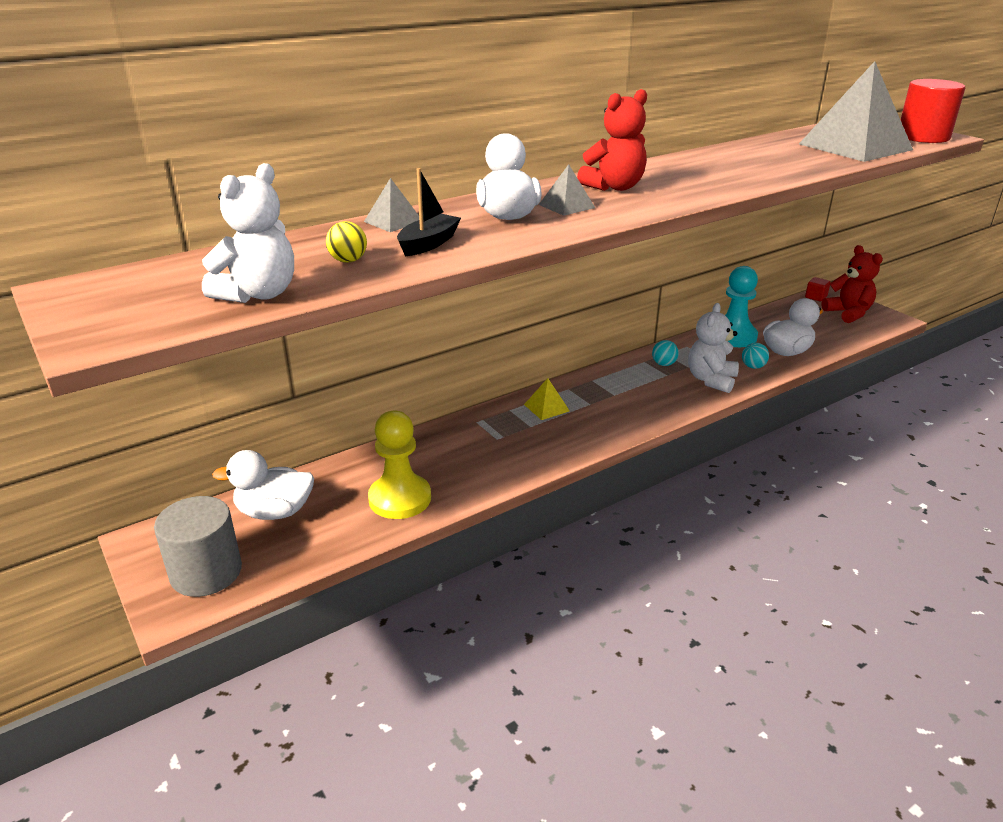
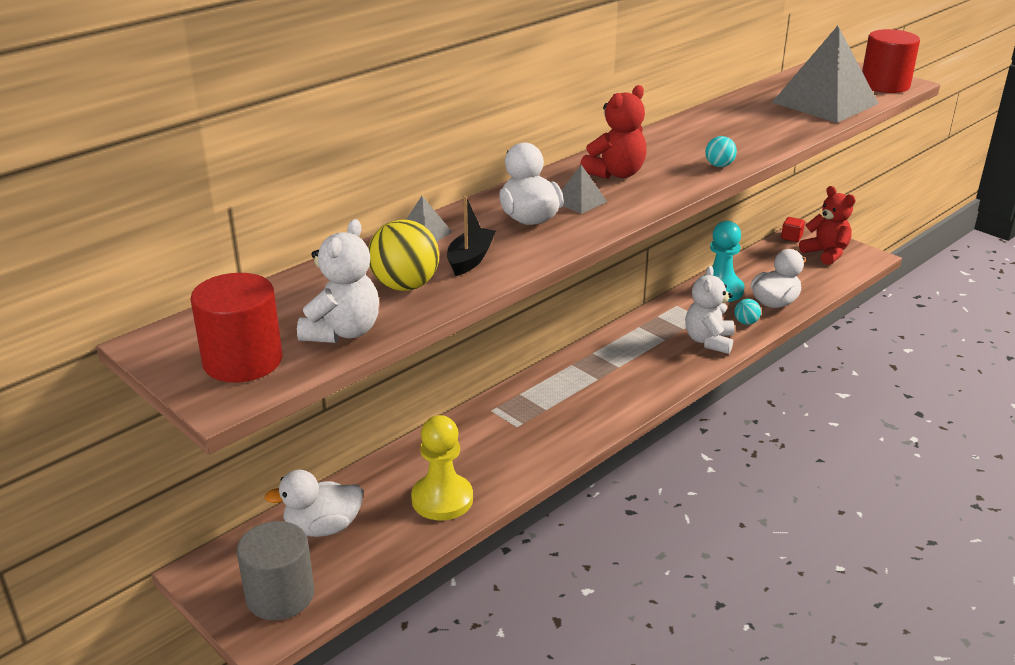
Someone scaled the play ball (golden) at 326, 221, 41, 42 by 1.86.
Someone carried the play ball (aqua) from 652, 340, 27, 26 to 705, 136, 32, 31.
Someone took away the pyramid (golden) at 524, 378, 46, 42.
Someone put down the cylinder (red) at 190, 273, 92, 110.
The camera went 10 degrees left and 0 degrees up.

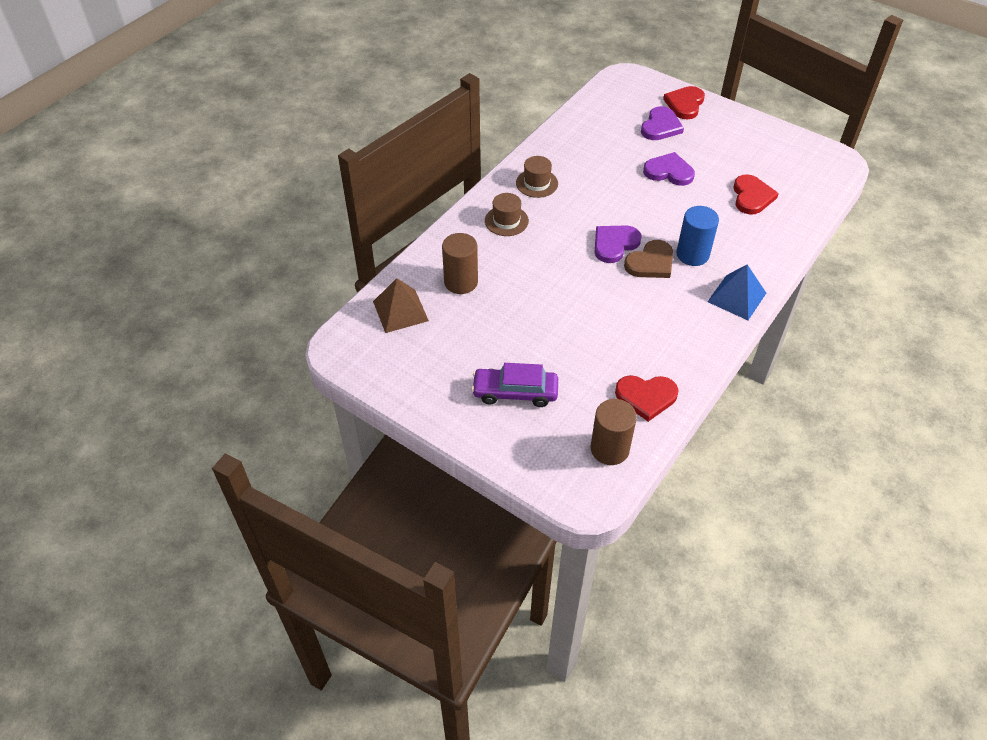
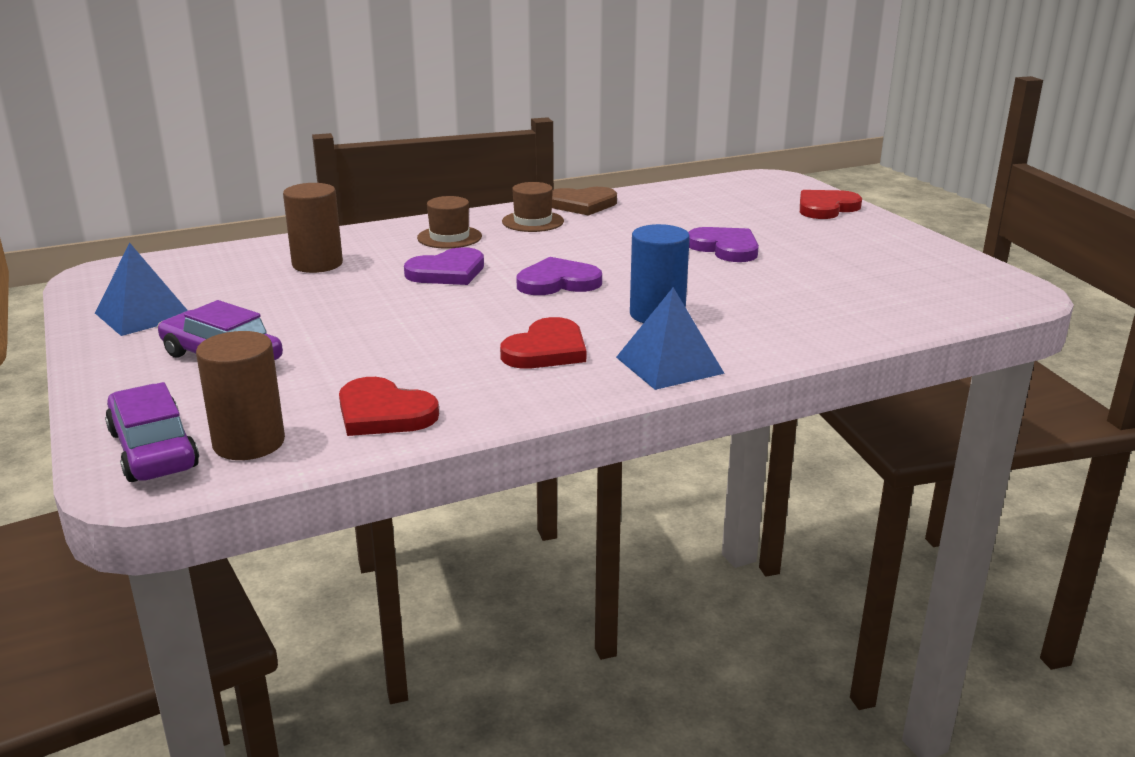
Someone carried the heart shape (purple) from 641, 106, 43, 34 to 404, 247, 80, 38.
Someone carried the heart shape (red) from 733, 174, 46, 41 to 500, 317, 86, 52.
Someone carried the heart shape (brown) from 624, 240, 49, 38 to 552, 187, 65, 29.
Someone took away the pyramid (brown) at 373, 278, 56, 55.
Someone put down the pyramid (cobalt) at 95, 242, 93, 94.
Someone put down the automobile (purple) at 105, 382, 94, 100.
The camera went 30 degrees right and 25 degrees down.

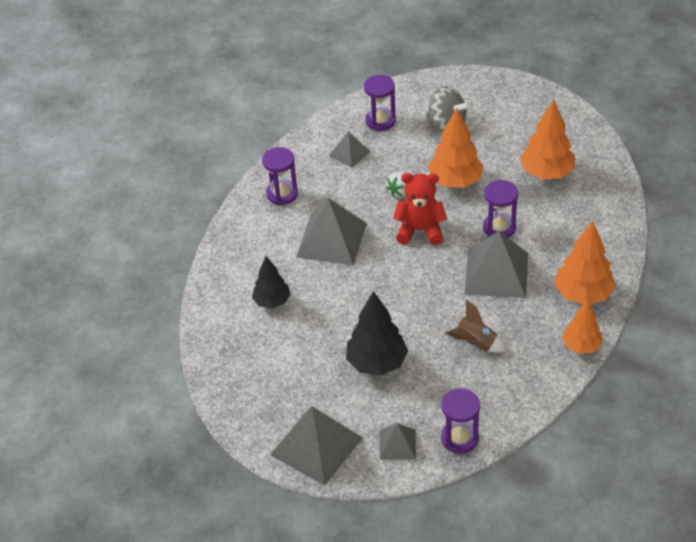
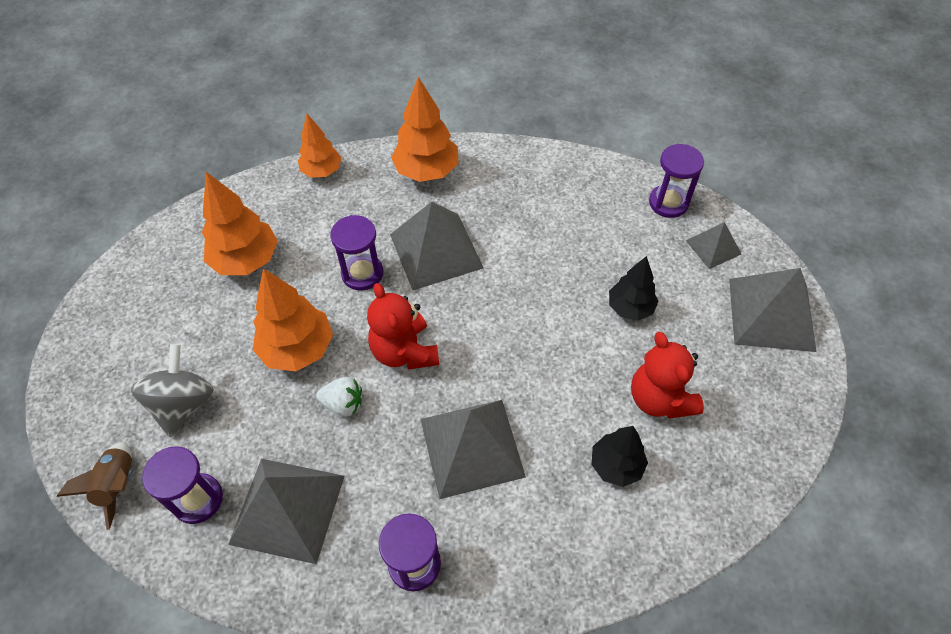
Someone scaled the pyramid (grey) at 329, 131, 42, 37 by 1.87.
Someone scaled the fir tree (jet-black) at 346, 291, 62, 85 by 0.65.
Someone carried the spaceship (brown) from 445, 299, 61, 54 to 57, 442, 75, 88.
Someone carried the fir tree (bright orange) from 562, 300, 40, 54 to 298, 114, 44, 64.
Someone put down the teddy bear (red) at 631, 332, 73, 87.
The camera went 120 degrees left and 10 degrees up.

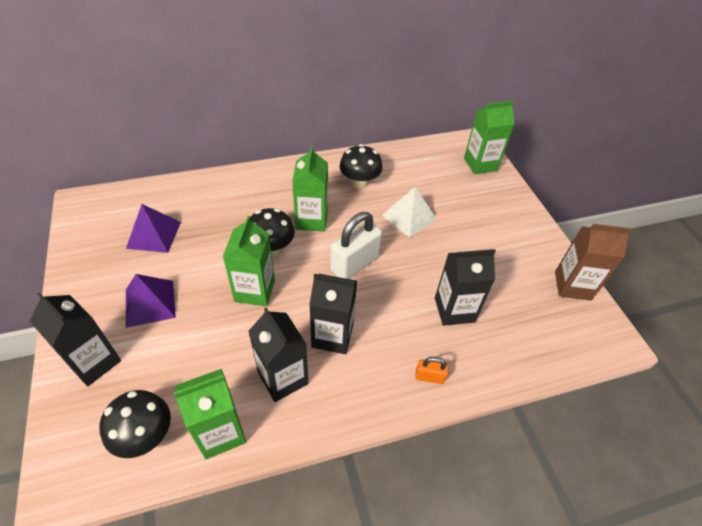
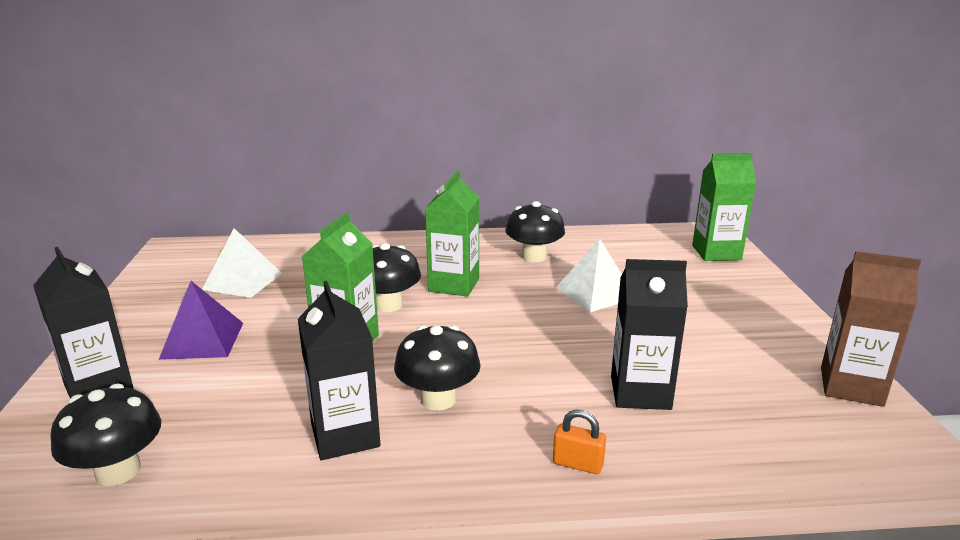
Someone repainted the pyramid (purple) at 126, 204, 55, 49, which became the pyramid (snow-white) at 202, 228, 80, 70.
Someone took away the lock (snow-white) at 330, 212, 52, 67.
Someone swapped the milk carton (jet-black) at 309, 274, 48, 80 for the fungus (jet-black) at 394, 325, 86, 86.
Someone took away the milk carton (emerald) at 174, 369, 72, 90.
The camera went 15 degrees right and 25 degrees down.

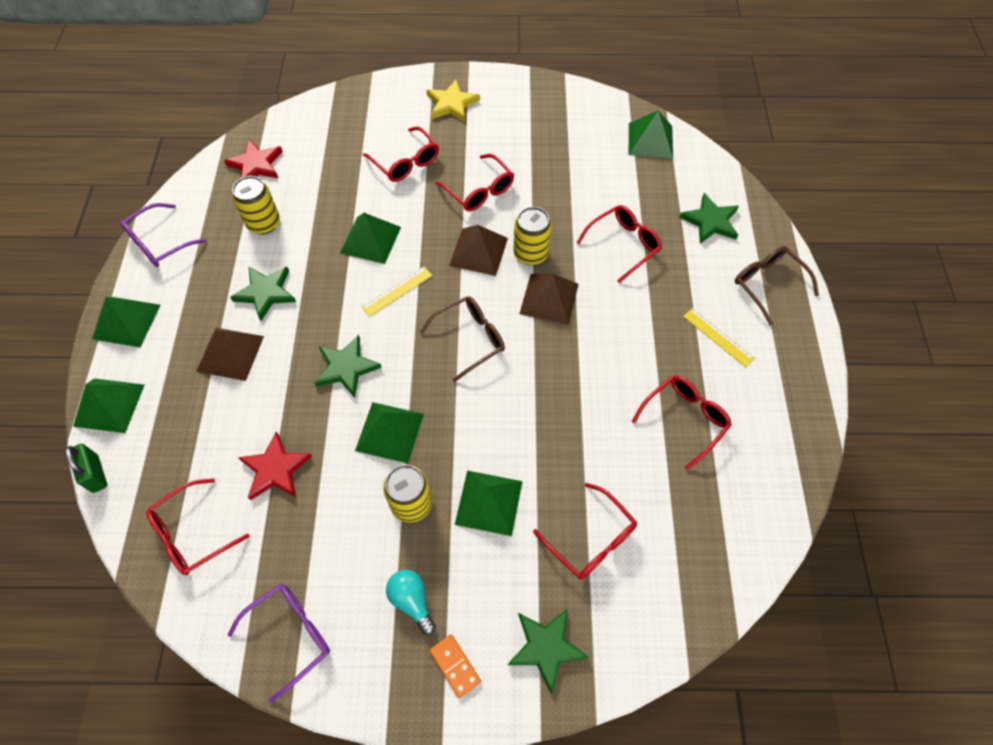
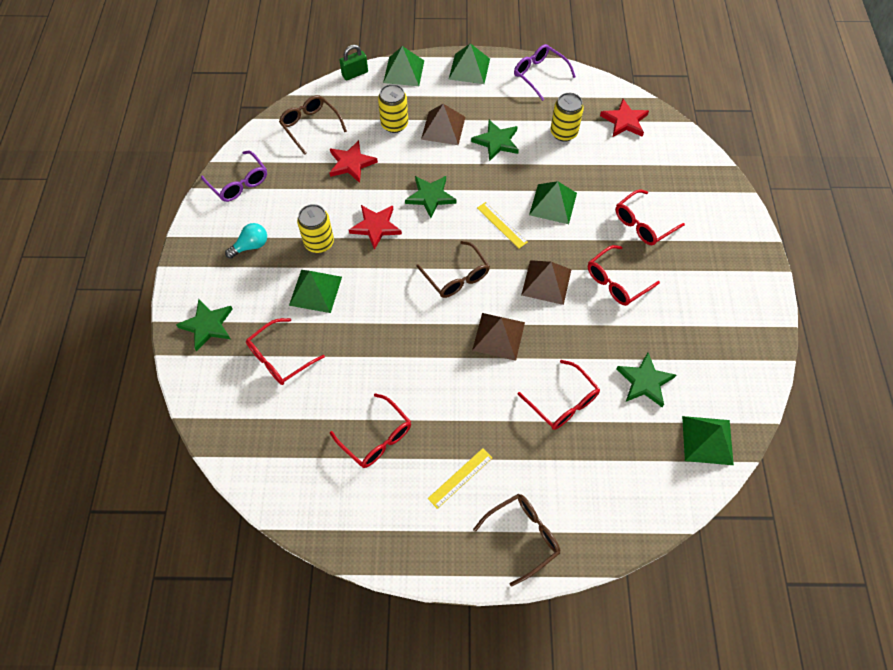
Someone took away the star (golden) at 426, 79, 54, 43.
Someone carried the star (emerald) from 679, 193, 60, 51 to 617, 352, 59, 55.
Someone carried the soda can (golden) from 513, 207, 39, 58 to 378, 84, 30, 49.
Someone swapped the pyramid (emerald) at 355, 402, 69, 61 for the star (red) at 349, 205, 53, 45.
Someone repainted the spectacles (red) at 146, 478, 104, 97, which became the spectacles (brown) at 279, 95, 68, 60.
Someone took away the domino (bright orange) at 429, 634, 52, 64.
The camera went 90 degrees right and 0 degrees up.

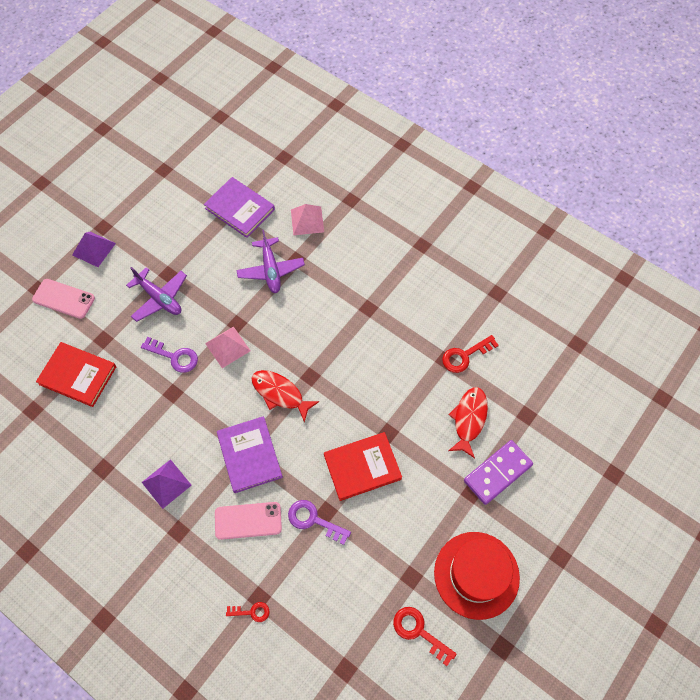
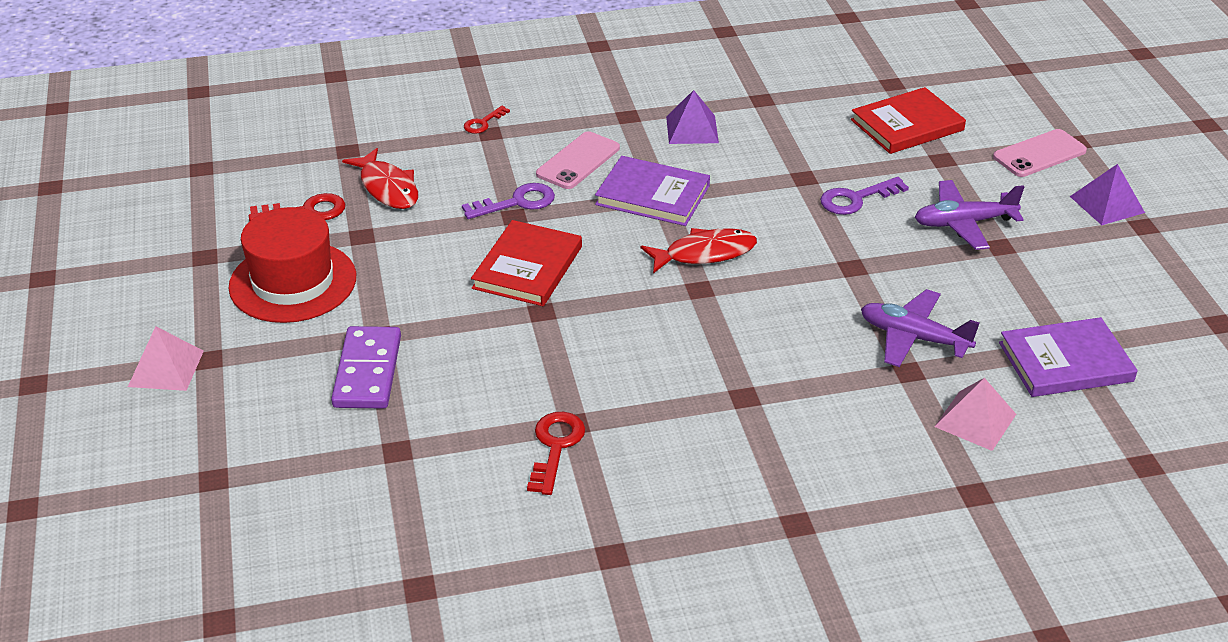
Someone carried the pyramid (pink) from 205, 326, 45, 42 to 128, 326, 76, 65.
Someone carried the toy fish (red) from 448, 387, 40, 71 to 342, 148, 76, 61.
The camera went 130 degrees right and 25 degrees down.

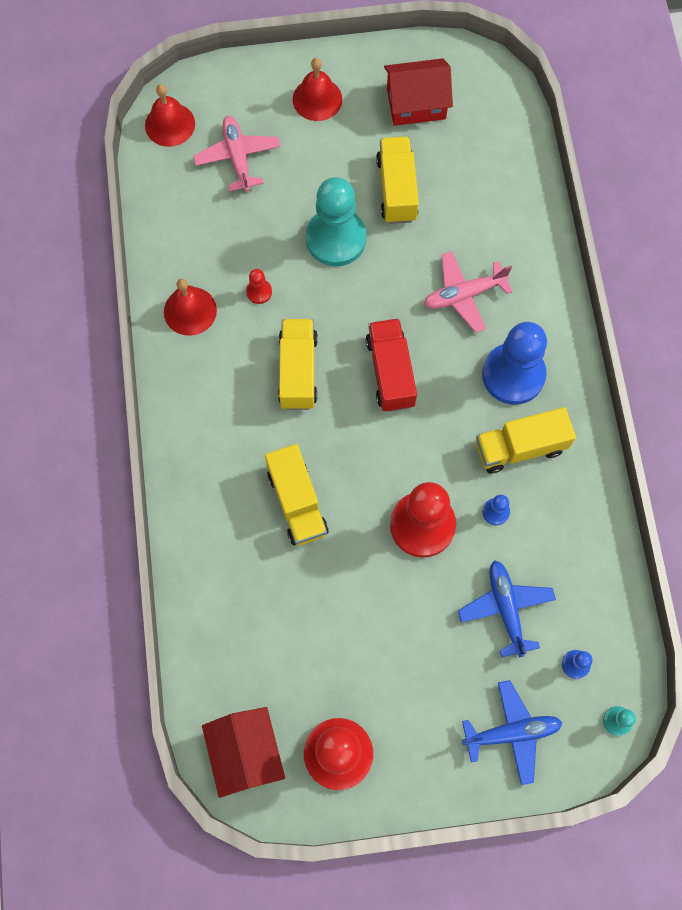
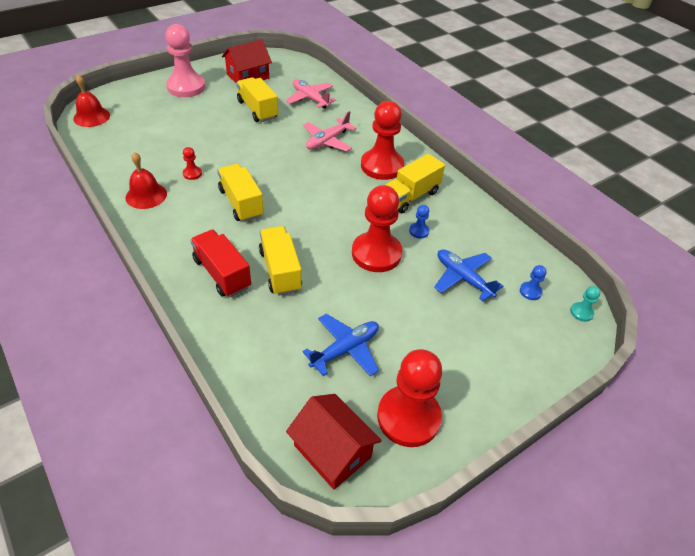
Someone swapped the school bell (red) at 293, 58, 49, 63 for the pawn (pink) at 165, 24, 41, 73.
Someone carried the aeroplane (pink) from 193, 116, 87, 76 to 285, 79, 51, 30.
Someone took away the pawn (aqua) at 306, 177, 61, 89.
Someone carried the lorry (red) from 366, 318, 51, 94 to 190, 230, 61, 67.
Someone repainted the pawn (cobalt) at 482, 322, 65, 83, which became the pawn (red) at 361, 101, 43, 79.
Someone rotated the lorry (golden) at 265, 444, 64, 101 by 150 degrees counterclockwise.
Someone carried the aeroplane (cobalt) from 462, 680, 101, 105 to 303, 314, 76, 62.
The camera went 30 degrees left and 25 degrees down.

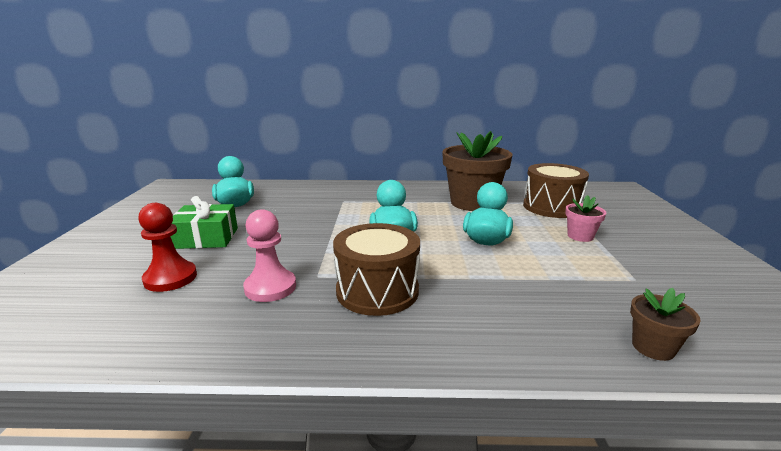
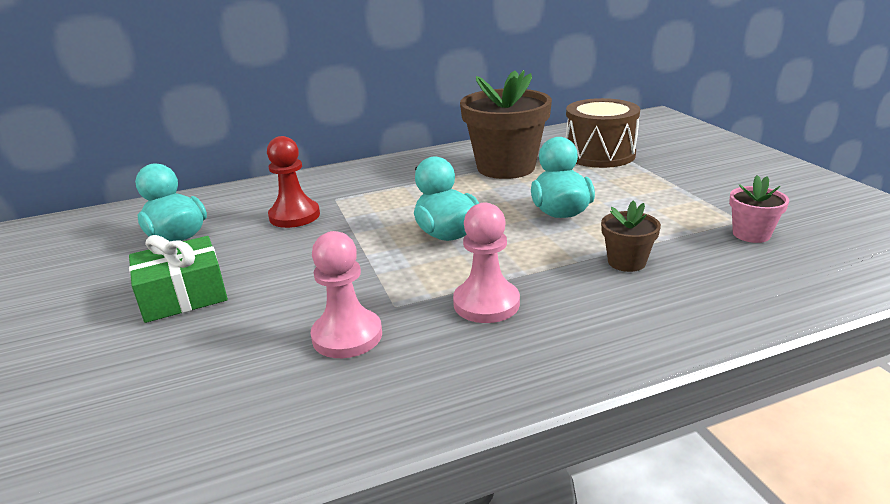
Someone carried the flower pot (pink) from 565, 195, 41, 47 to 729, 175, 60, 68.
Someone carried the pawn (red) from 138, 203, 59, 89 to 267, 136, 53, 92.
Someone swapped the toy drum (brown) at 333, 223, 87, 93 for the pawn (pink) at 453, 202, 67, 121.
Someone carried the flower pot (brown) from 630, 288, 71, 73 to 601, 200, 60, 72.
The camera went 20 degrees left and 5 degrees up.

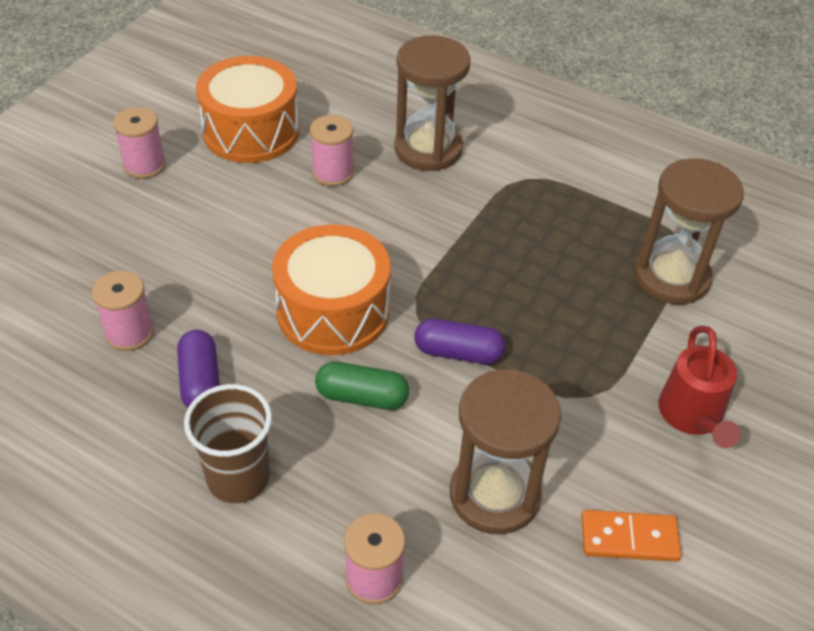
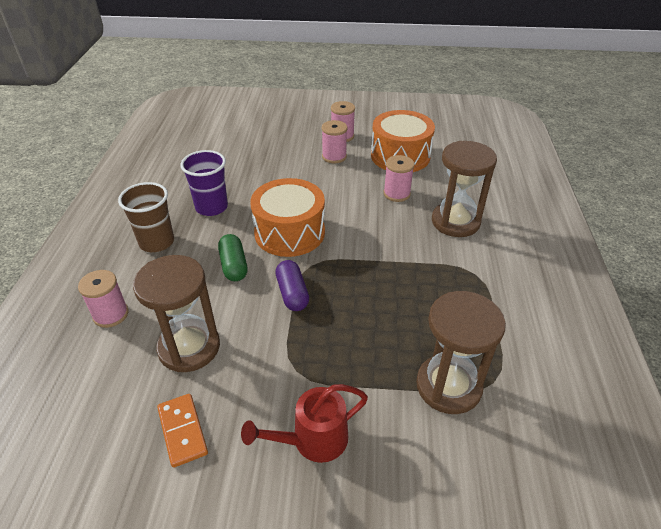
Someone carried the bobbin (pink) from 92, 271, 62, 80 to 322, 120, 25, 43.
Someone swapped the pill shape (purple) at 177, 330, 43, 78 for the beaker (purple) at 181, 150, 47, 66.
The camera went 65 degrees right and 5 degrees down.

